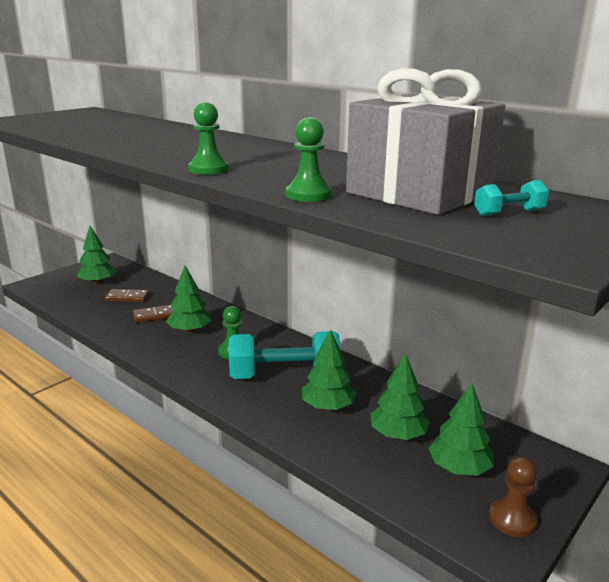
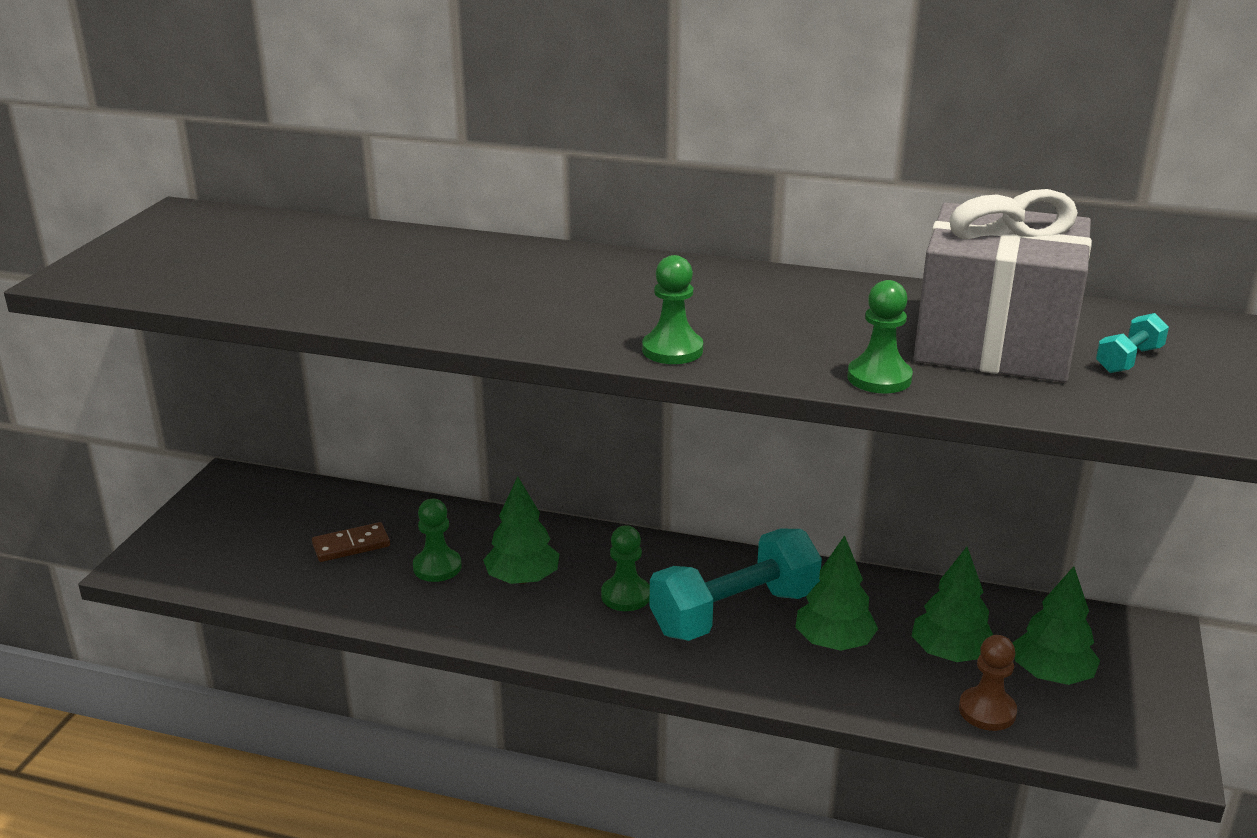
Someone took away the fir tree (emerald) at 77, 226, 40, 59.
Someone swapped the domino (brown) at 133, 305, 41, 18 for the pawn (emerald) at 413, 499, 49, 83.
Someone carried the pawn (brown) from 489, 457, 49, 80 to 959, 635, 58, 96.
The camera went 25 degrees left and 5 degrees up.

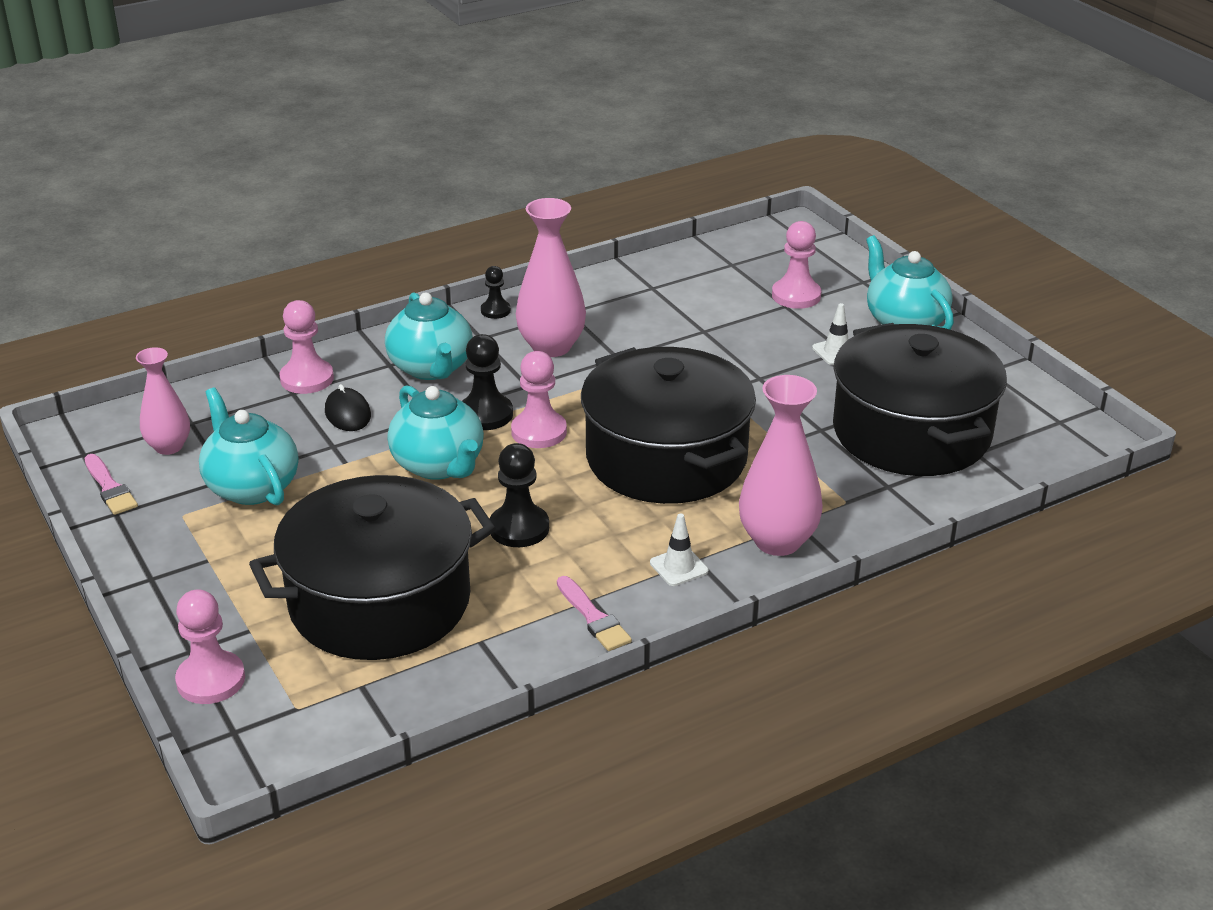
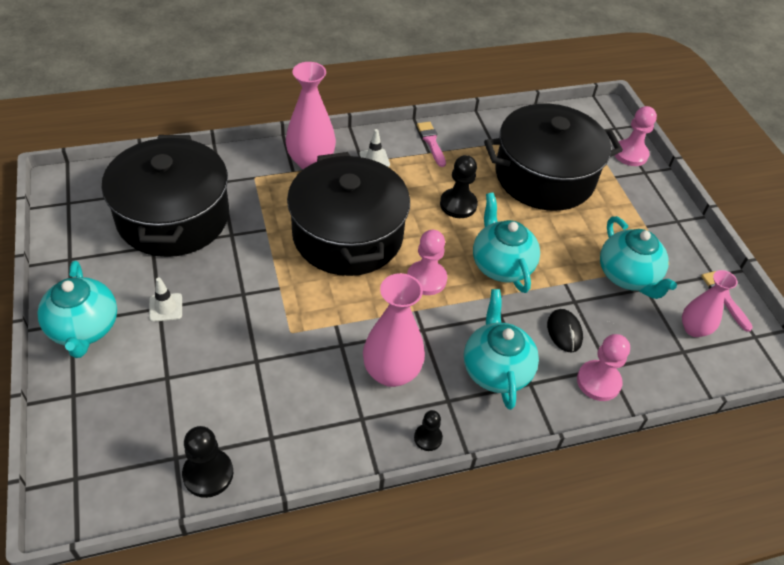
Someone took away the pawn (pink) at 772, 221, 49, 88.
Someone carried the pawn (jet-black) from 462, 334, 51, 96 to 182, 426, 51, 72.
The camera went 170 degrees left and 15 degrees up.

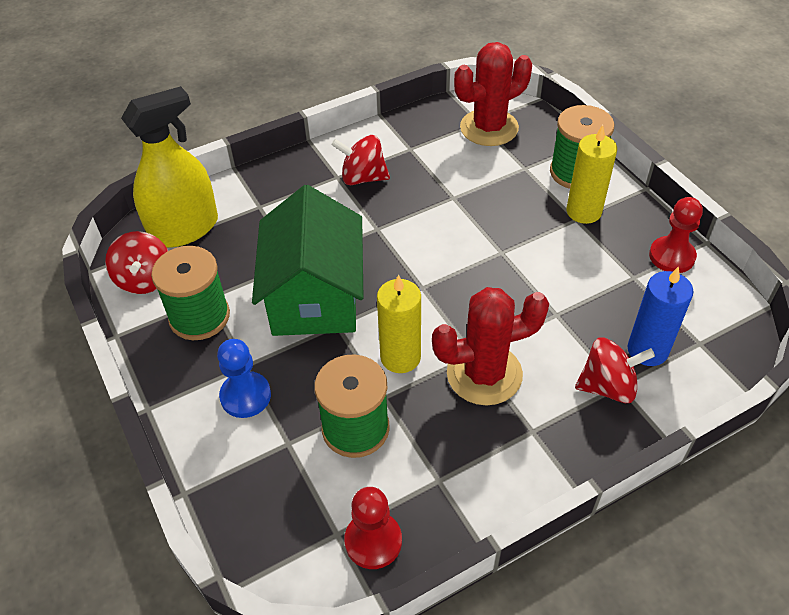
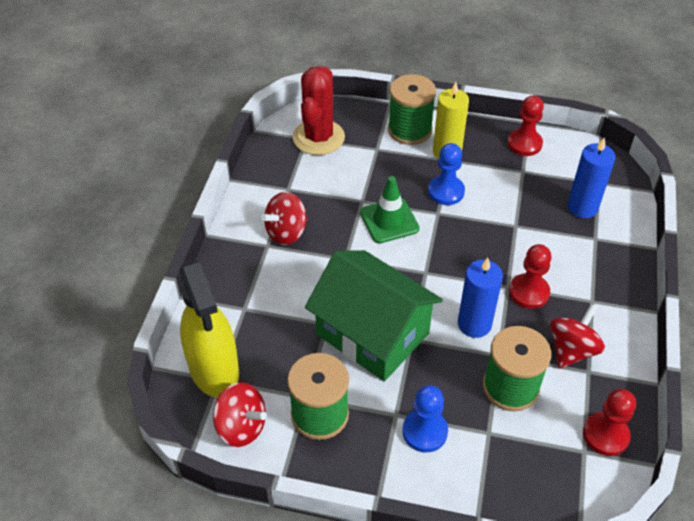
Someone rotated the spray cleaner (golden) at 121, 86, 97, 162 by 150 degrees clockwise.
Someone repainted the candle (golden) at 377, 274, 44, 99, which became the candle (cobalt) at 458, 258, 45, 80.
Someone swapped the cactus (red) at 432, 287, 117, 118 for the pawn (red) at 509, 244, 43, 65.
Someone carried the spinning top (red) from 575, 337, 80, 66 to 550, 304, 55, 64.
Someone put down the pawn (cobalt) at 428, 143, 37, 62.
Someone put down the road cone (emerald) at 360, 176, 60, 67.
The camera went 50 degrees left and 0 degrees up.

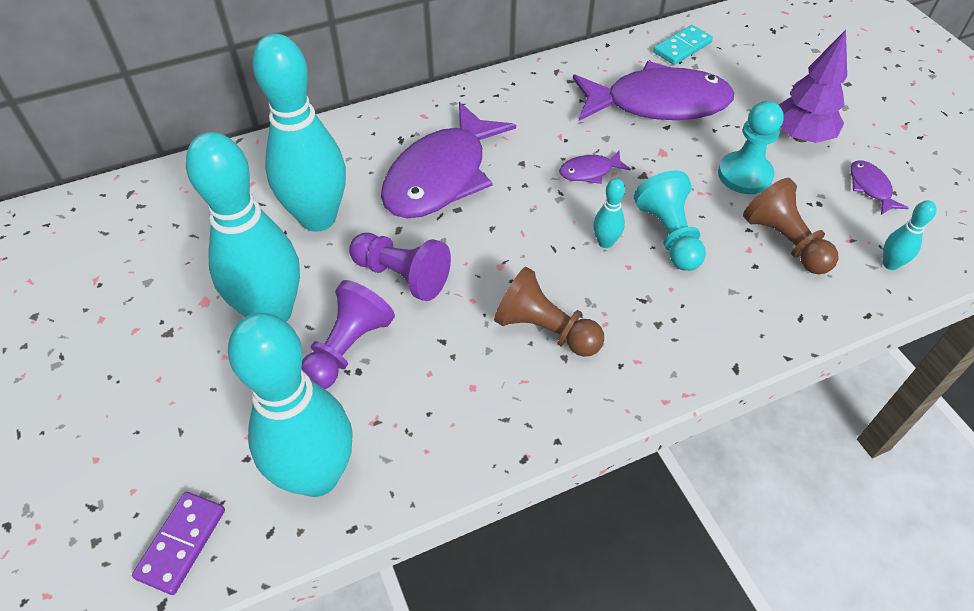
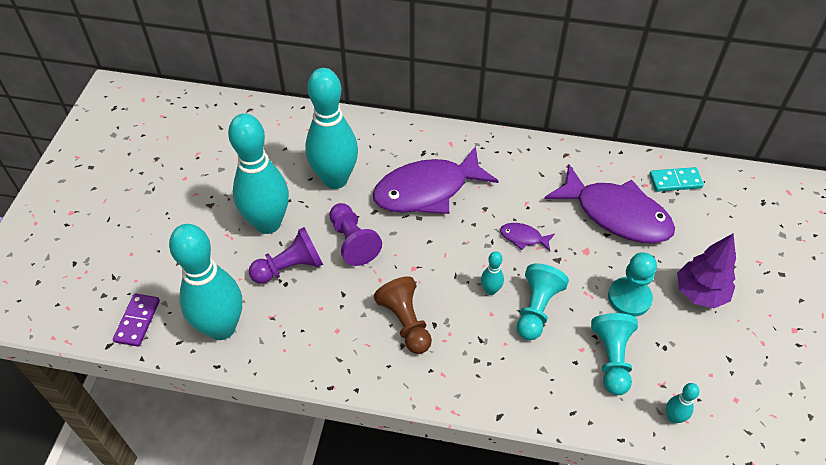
Someone took away the toy fish (purple) at 850, 161, 58, 54.
Someone repainted the pawn (brown) at 743, 178, 95, 96, which became the pawn (aqua) at 591, 313, 47, 82.
Someone rotated the domino (purple) at 132, 492, 93, 103 by 45 degrees counterclockwise.
The camera went 35 degrees right and 0 degrees up.

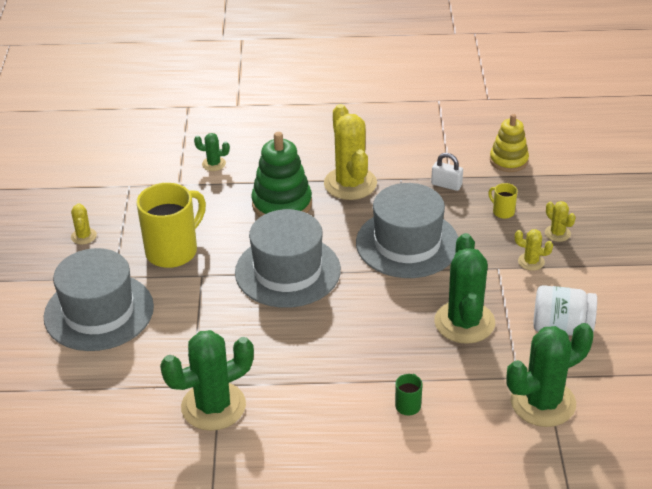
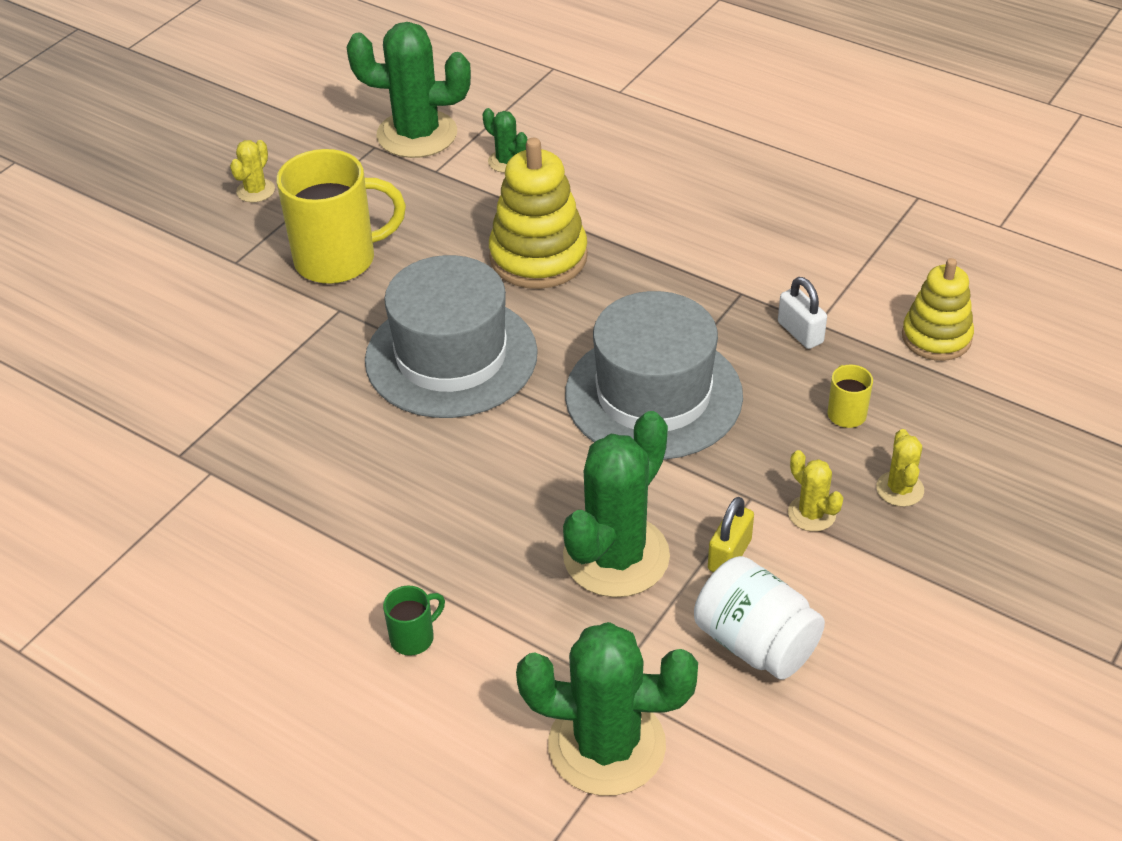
Someone took away the cactus (golden) at 324, 104, 53, 96.
Someone repainted the ring stacker (emerald) at 251, 132, 61, 85, which became the ring stacker (golden) at 489, 138, 99, 151.
Someone took away the hat (grey) at 44, 248, 110, 103.
Someone carried the cactus (emerald) from 160, 330, 94, 101 to 346, 22, 125, 136.
Someone put down the lock (golden) at 708, 497, 46, 75.
The camera went 35 degrees right and 5 degrees up.

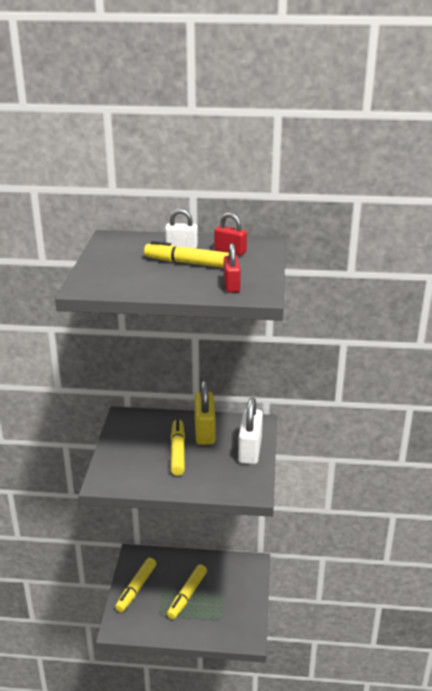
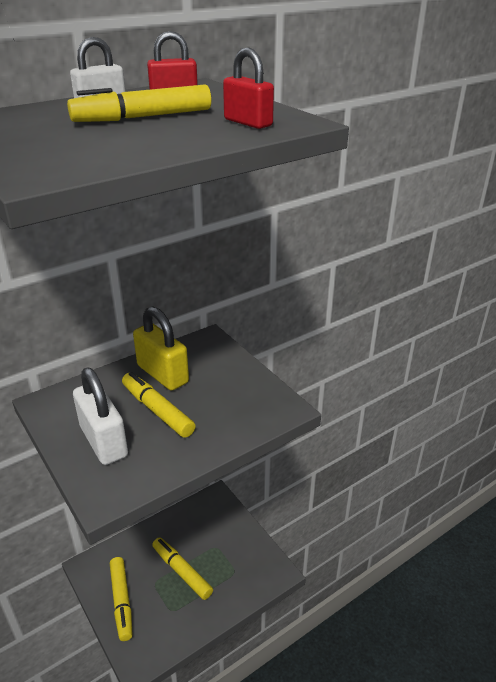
Someone carried the lock (snow-white) from 238, 397, 25, 68 to 73, 368, 55, 97.
Someone rotated the felt pen (golden) at 167, 564, 40, 55 by 150 degrees clockwise.
The camera went 40 degrees left and 5 degrees up.

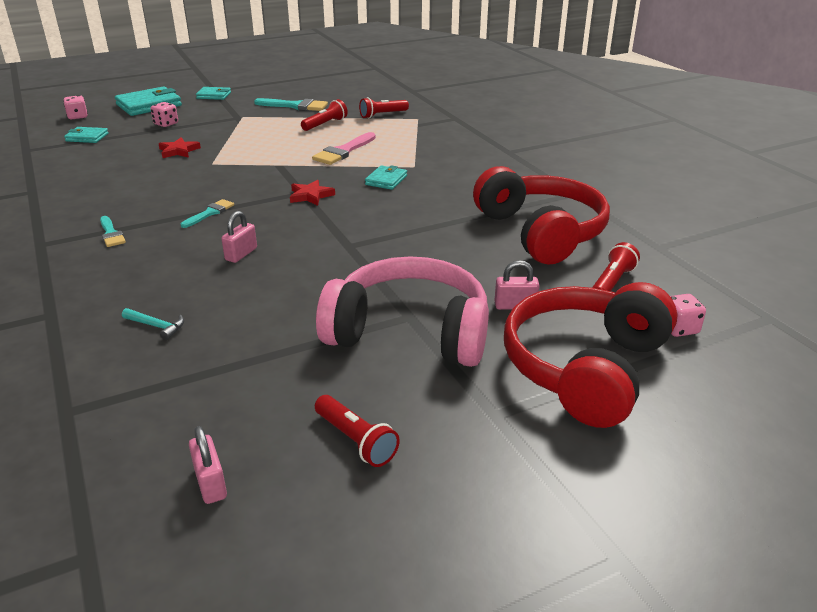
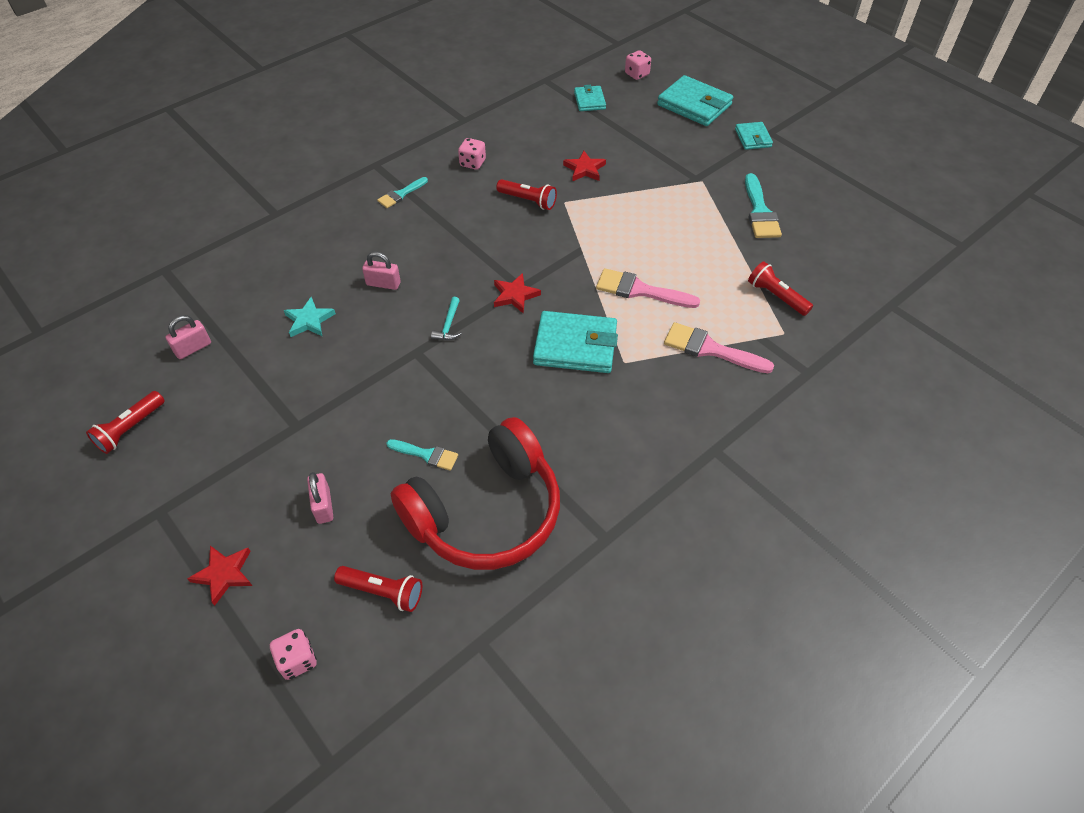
Someone carried the pocket torch (red) from 301, 99, 47, 32 to 496, 179, 61, 31.
Someone carried the game die (pink) from 151, 102, 27, 25 to 458, 138, 28, 32.
Someone scaled the wallet (aqua) at 365, 165, 42, 25 by 1.78.
Someone carried the paintbrush (aqua) from 181, 199, 53, 29 to 386, 439, 72, 32.
Someone took away the headset (pink) at 316, 256, 173, 111.
Someone swapped the headset (red) at 504, 282, 174, 146 for the star (red) at 187, 546, 65, 60.
Someone carried the hammer (aqua) from 122, 308, 62, 32 to 431, 297, 31, 43.
Someone carried the lock (pink) from 189, 426, 38, 78 to 165, 315, 46, 44.
Someone put down the star (aqua) at 284, 297, 52, 40.
Someone put down the paintbrush (pink) at 664, 322, 110, 51.
The camera went 75 degrees right and 20 degrees up.

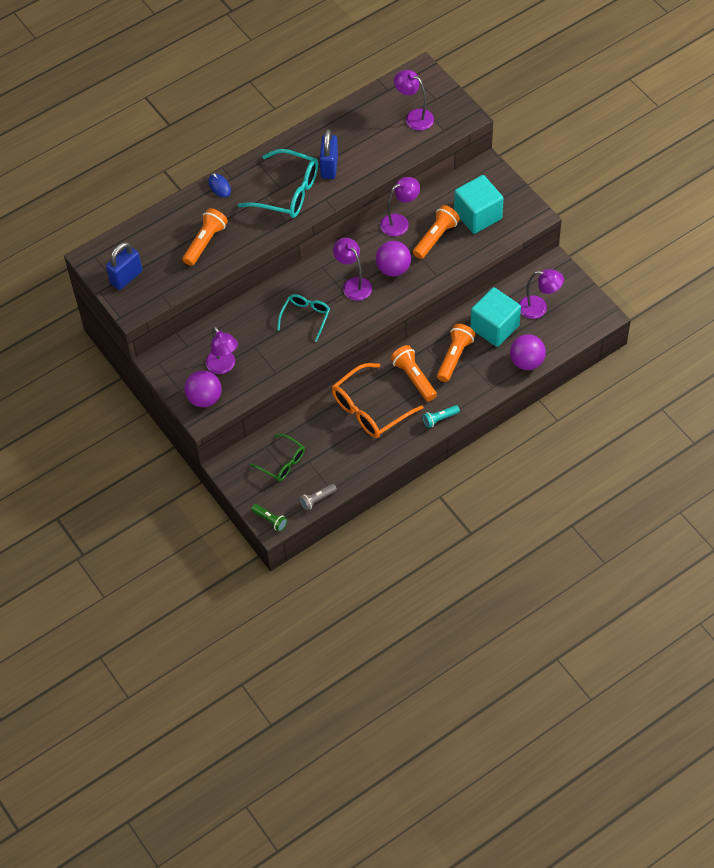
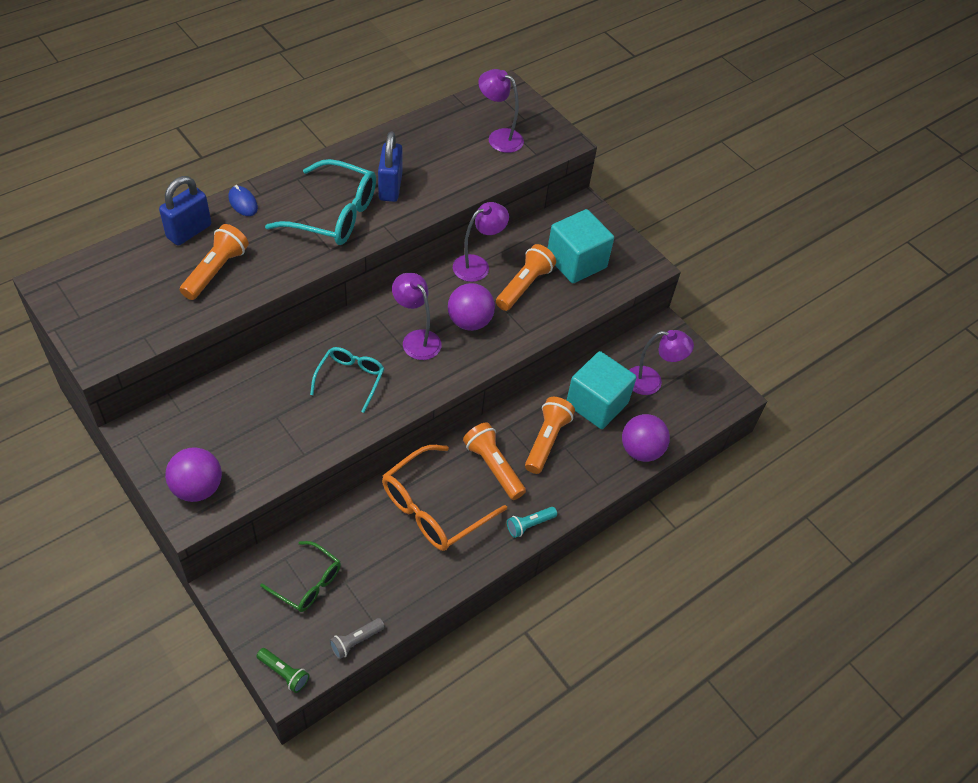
Someone carried the lock (cobalt) from 106, 242, 36, 48 to 159, 176, 52, 70.
Someone took away the reading lamp (purple) at 206, 326, 32, 48.
The camera went 10 degrees left and 5 degrees down.

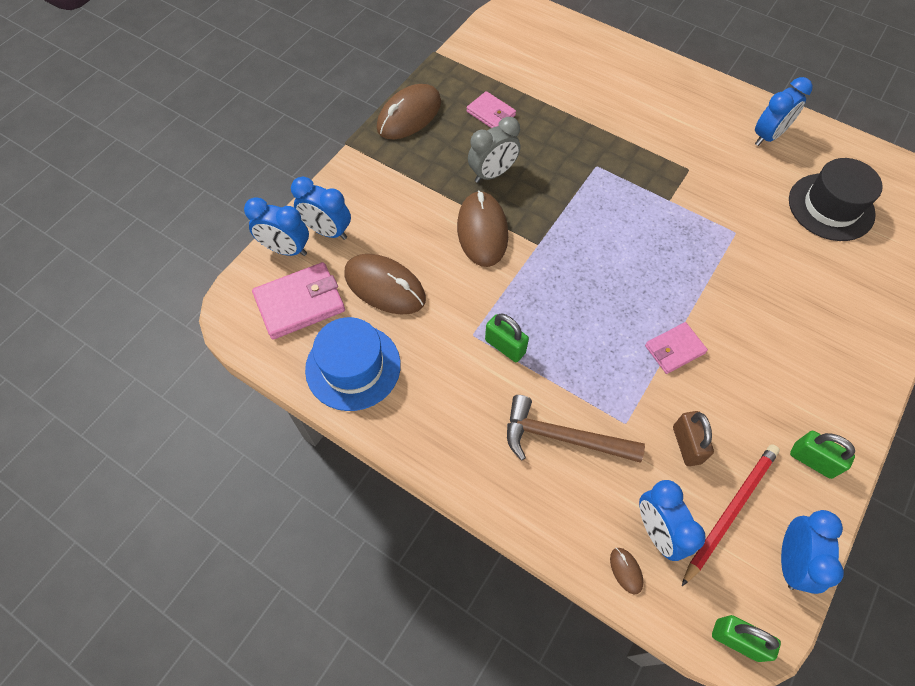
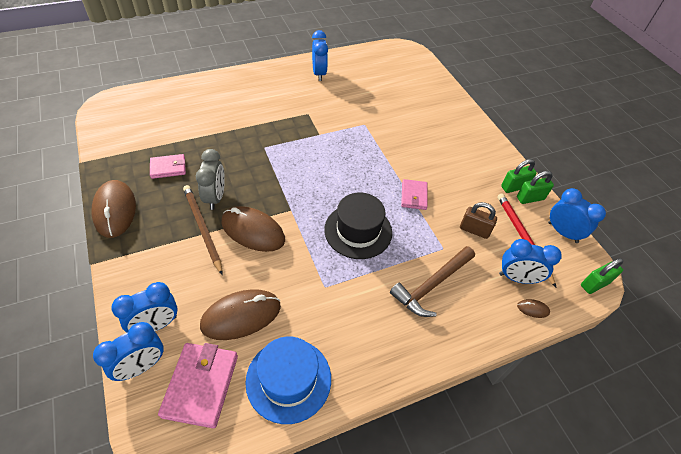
Someone carried the hat (jet-black) from 789, 158, 94, 83 to 324, 192, 68, 67.
Someone carried the lock (emerald) from 485, 314, 44, 48 to 517, 171, 37, 33.
Someone put down the pencil (brown) at 183, 185, 40, 90.
The camera went 60 degrees left and 10 degrees down.

